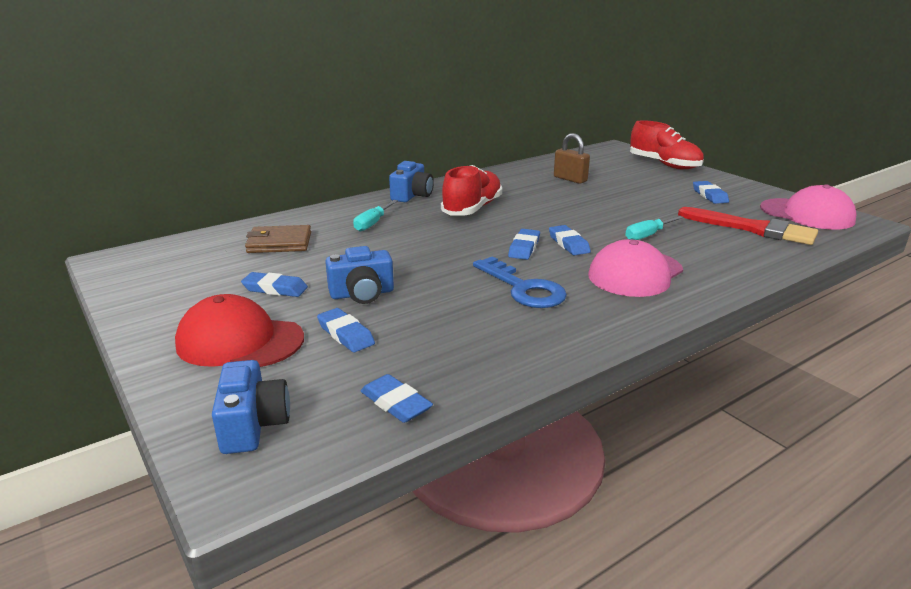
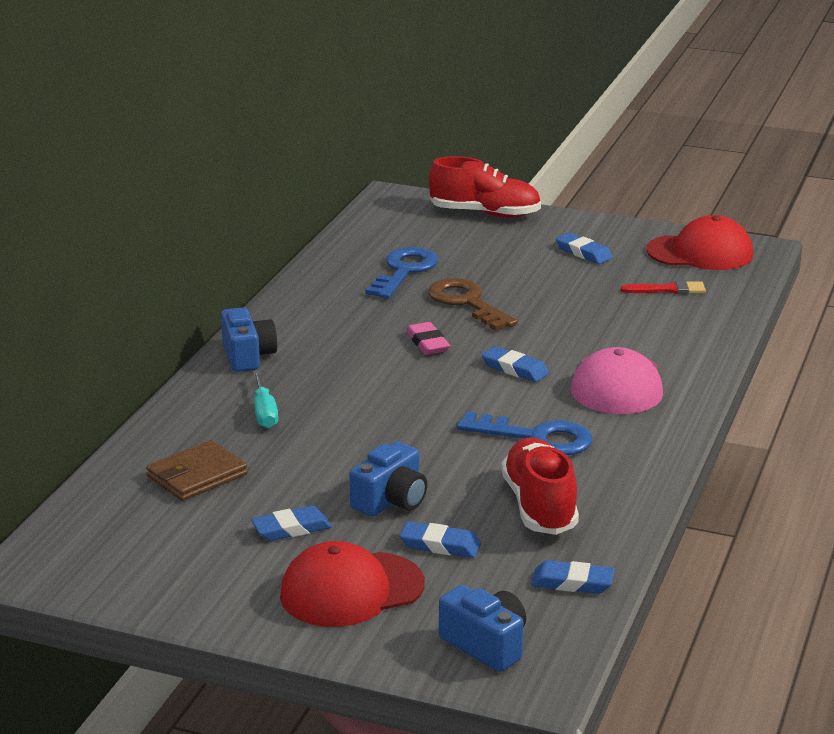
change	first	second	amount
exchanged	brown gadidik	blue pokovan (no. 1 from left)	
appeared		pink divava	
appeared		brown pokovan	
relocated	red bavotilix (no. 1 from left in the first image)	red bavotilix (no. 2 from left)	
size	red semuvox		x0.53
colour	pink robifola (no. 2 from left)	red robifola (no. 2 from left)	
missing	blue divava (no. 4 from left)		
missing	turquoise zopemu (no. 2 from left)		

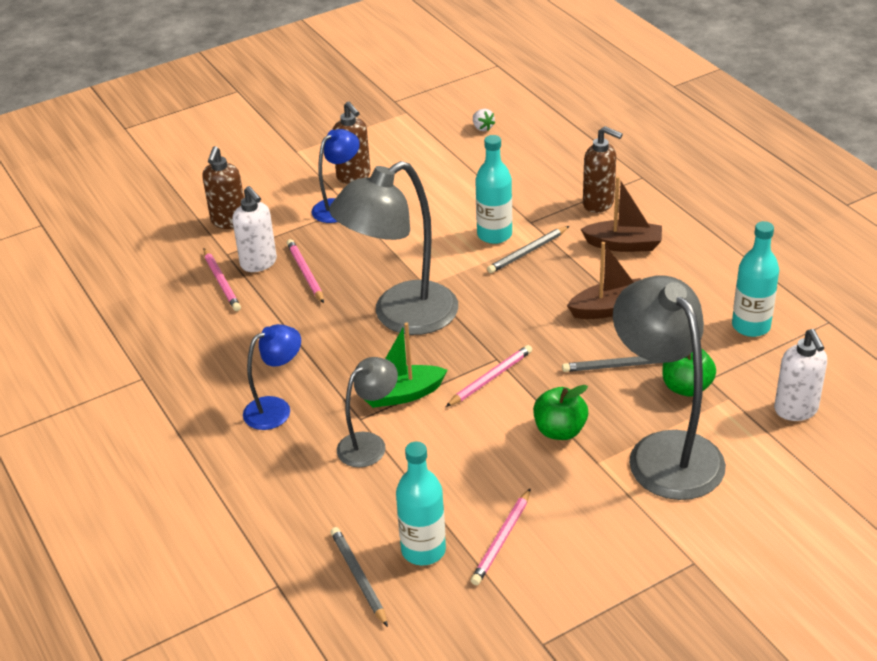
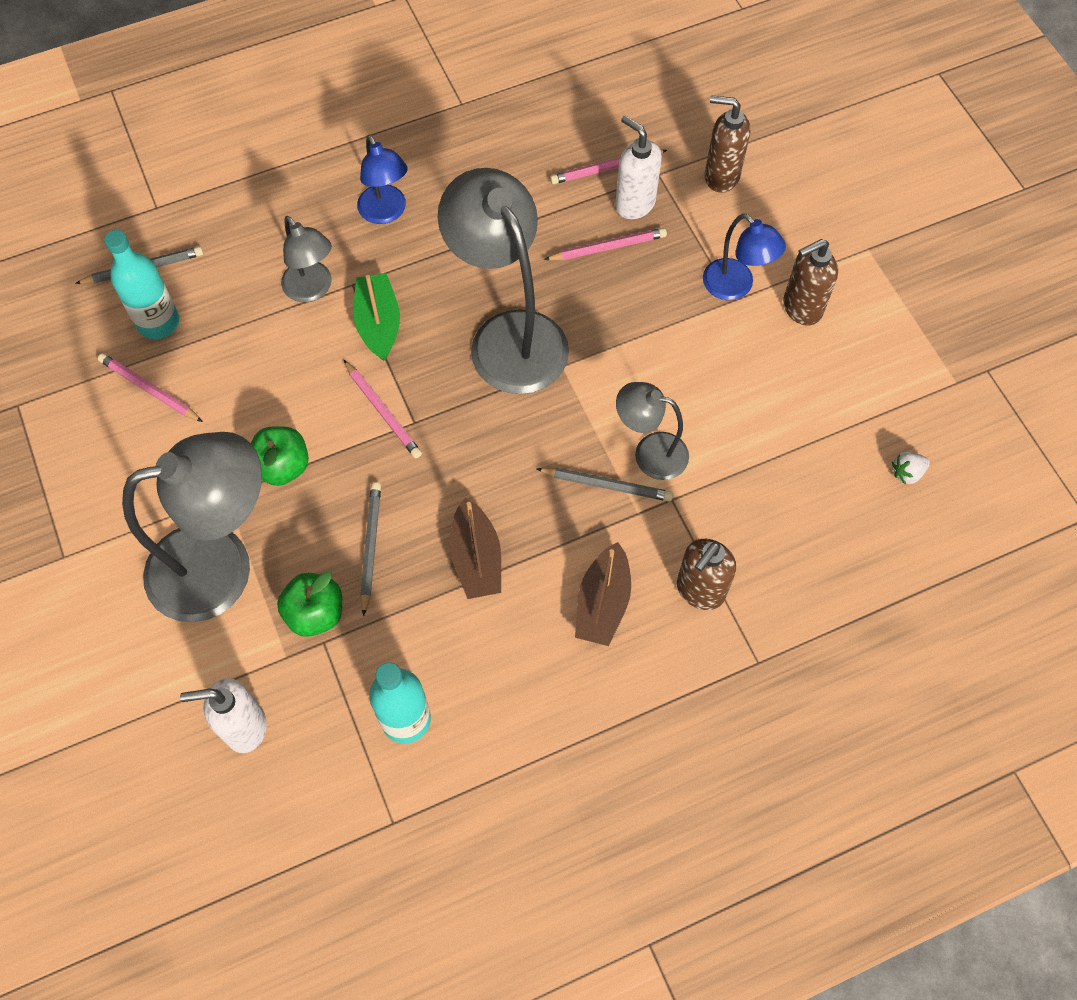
change	first	second	amount
spun	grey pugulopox (no. 2 from left in the first image)	grey pugulopox (no. 3 from left)	135 degrees clockwise
spun	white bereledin (no. 1 from left in the first image)	white bereledin (no. 2 from left)	75 degrees clockwise
exchanged	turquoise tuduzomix (no. 2 from left)	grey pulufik (no. 4 from left)	

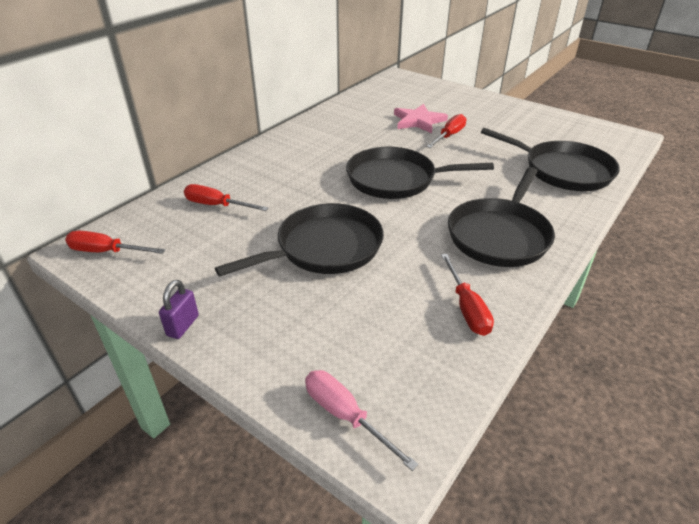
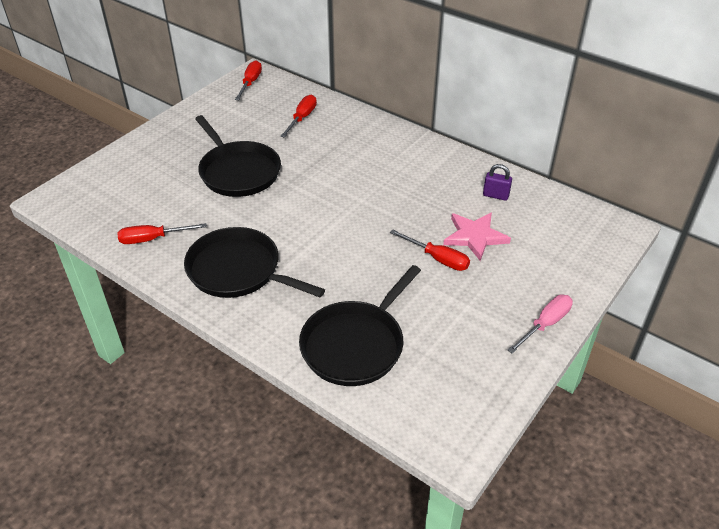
change	first	second	amount
relocated	purple gadidik		
relocated	pink zopemu		
missing	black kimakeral (no. 2 from left)		

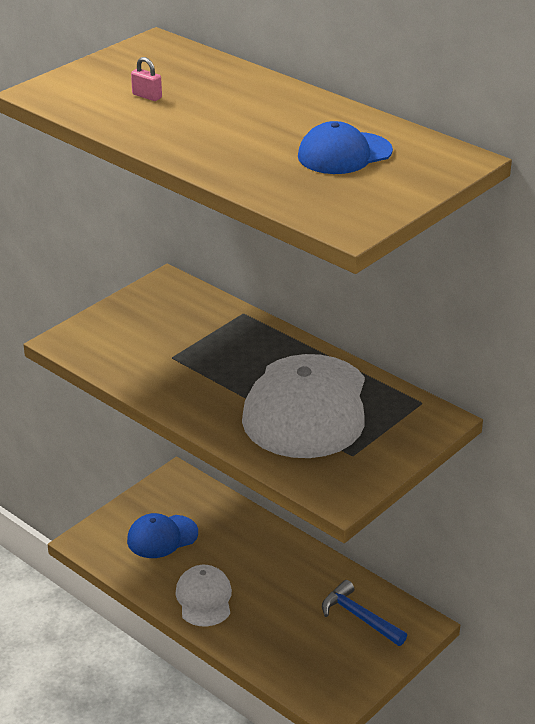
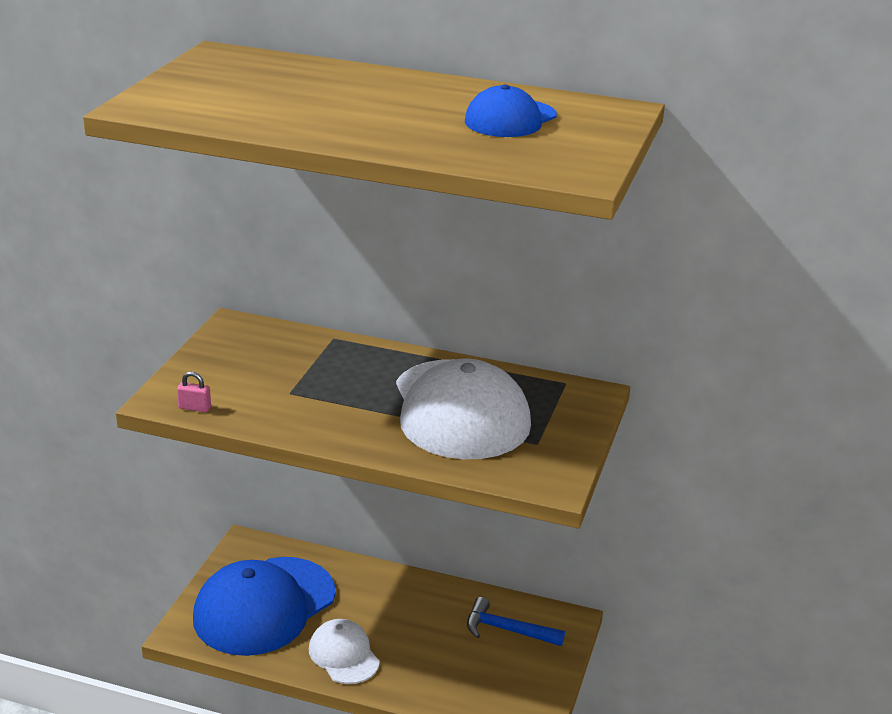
change	first	second	amount
relocated	pink gadidik		
size	blue robifola (no. 1 from left)		x1.90

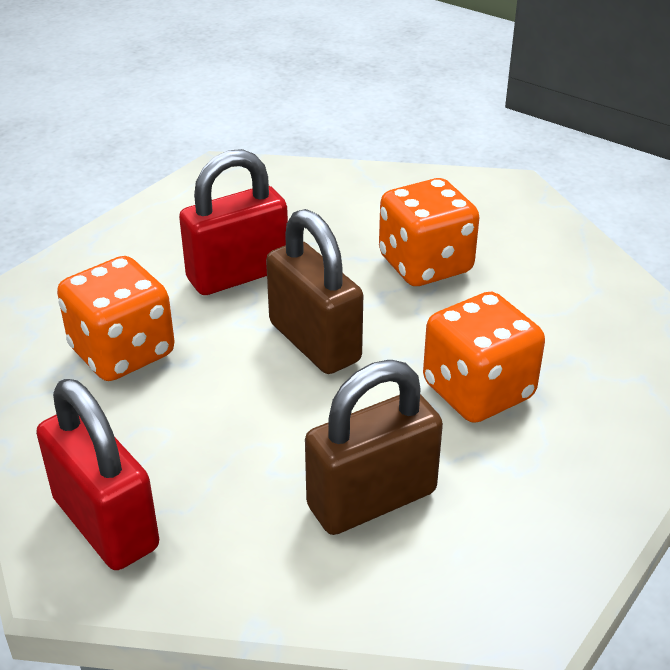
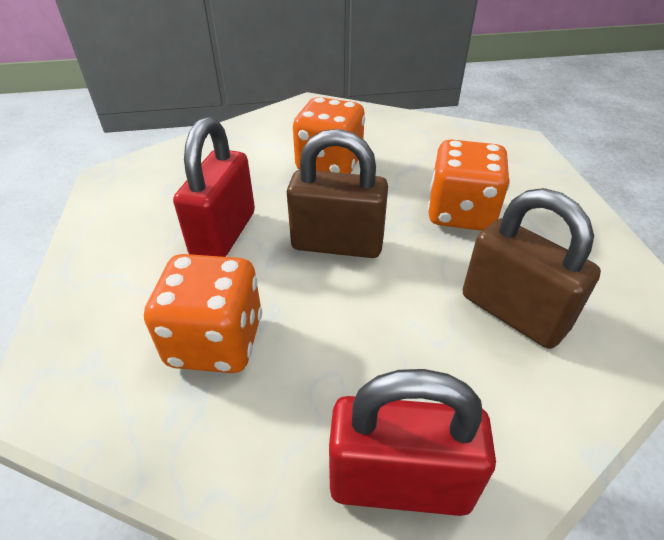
change	first	second	amount
spun	brown gadidik (no. 2 from left)		60 degrees counterclockwise

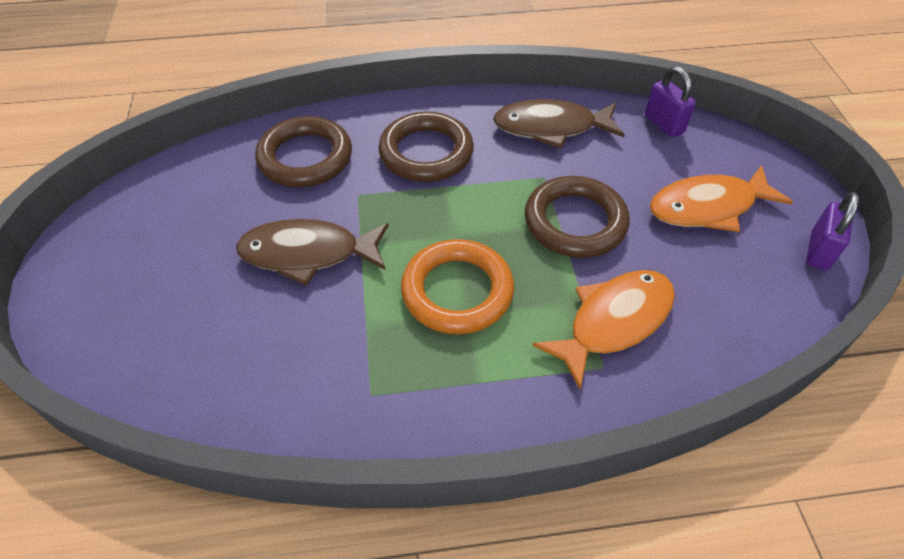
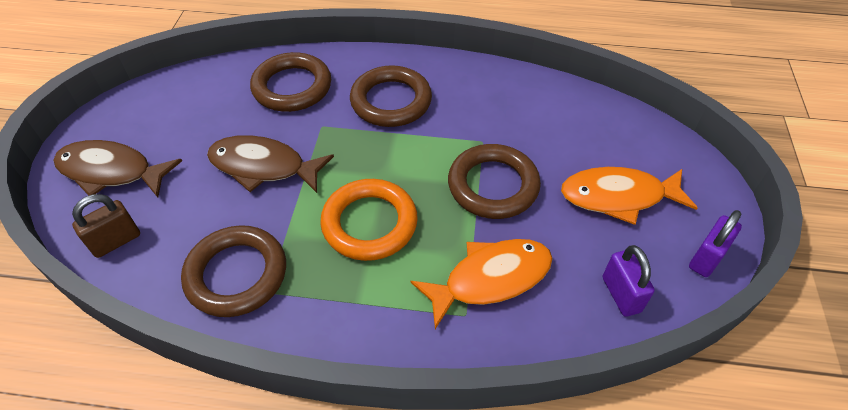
change	first	second	amount
relocated	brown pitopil (no. 2 from left in the first image)	brown pitopil (no. 1 from left)	
appeared		brown gadidik	
appeared		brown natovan (no. 1 from left)	
relocated	purple gadidik (no. 1 from left)		

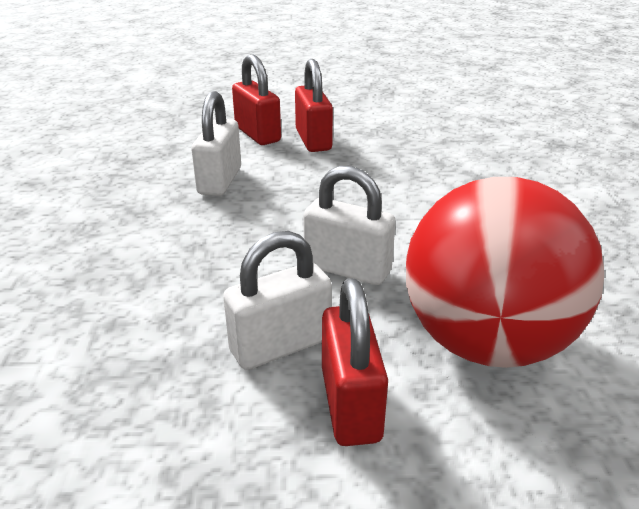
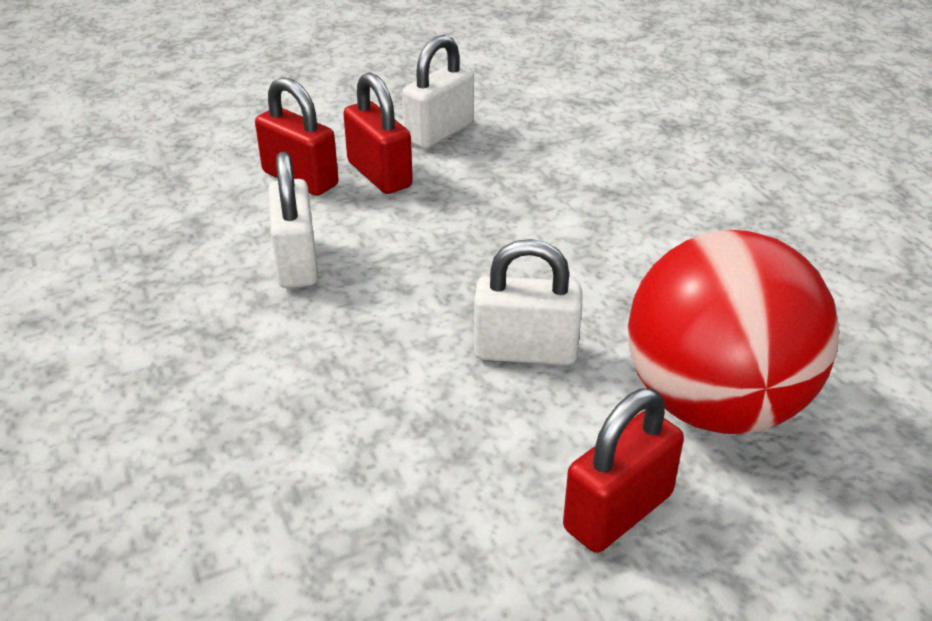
change	first	second	amount
relocated	white gadidik (no. 2 from left)		
spun	red gadidik (no. 3 from left)		75 degrees clockwise

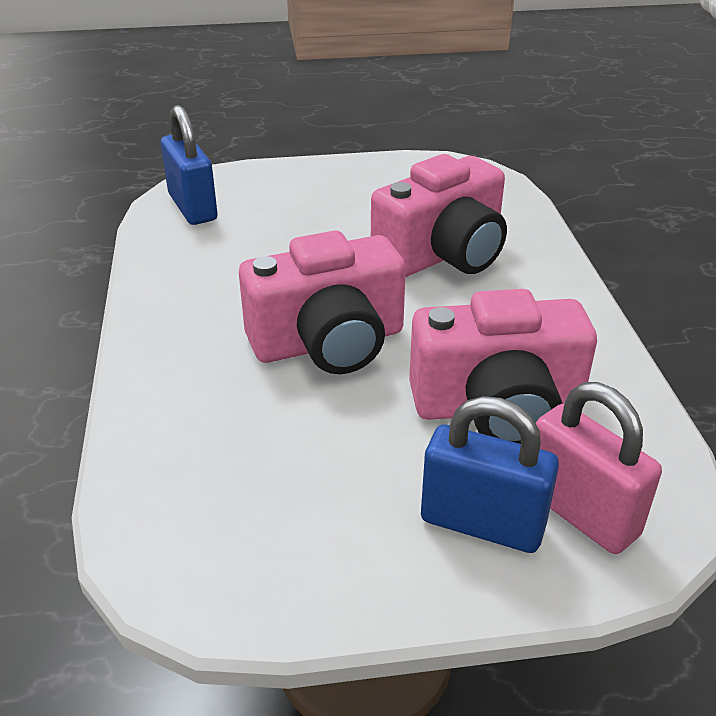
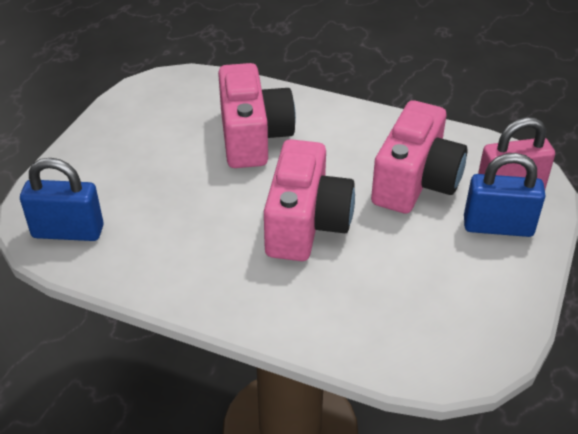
change	first	second	amount
spun	blue gadidik (no. 2 from left)		45 degrees clockwise

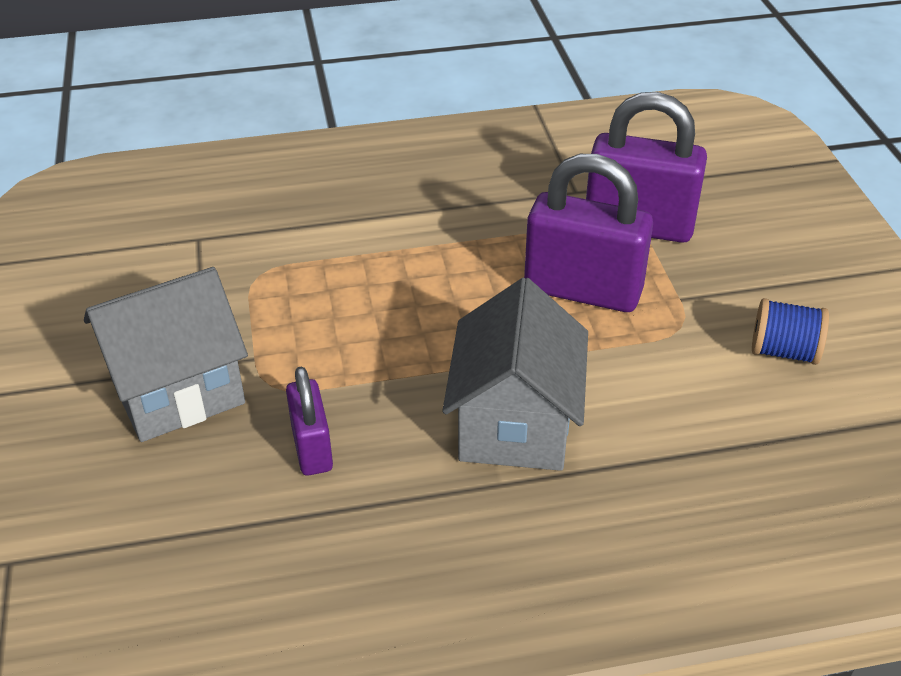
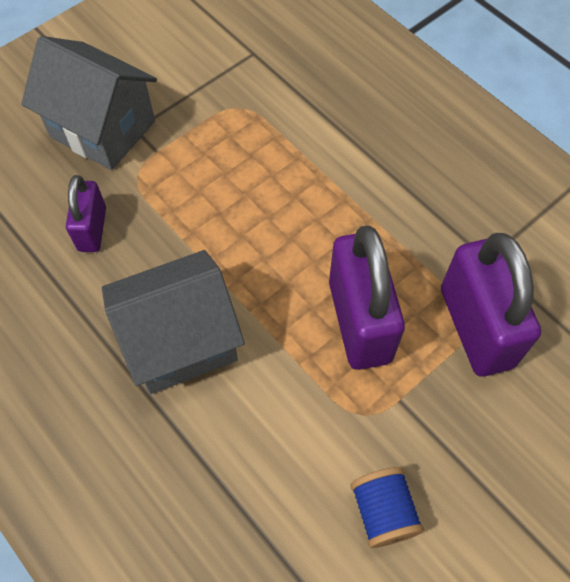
change	first	second	amount
spun	purple gadidik (no. 1 from left)		45 degrees counterclockwise

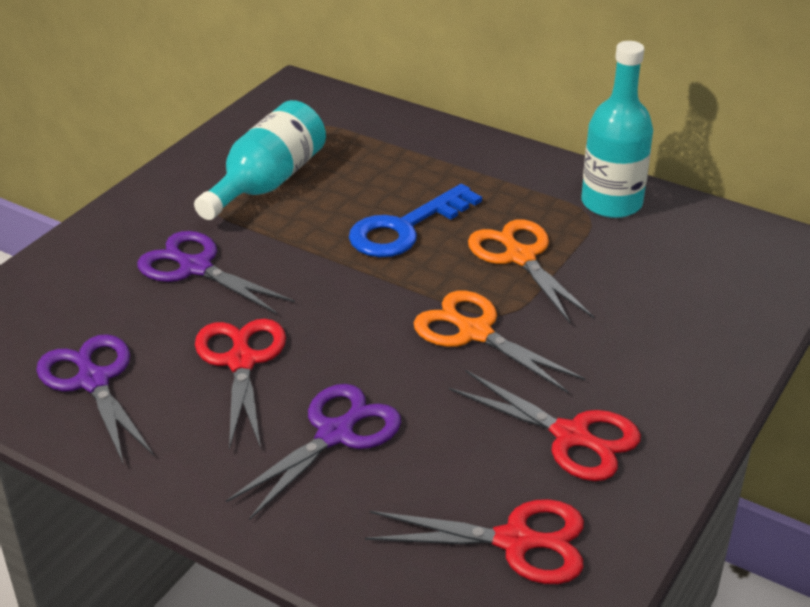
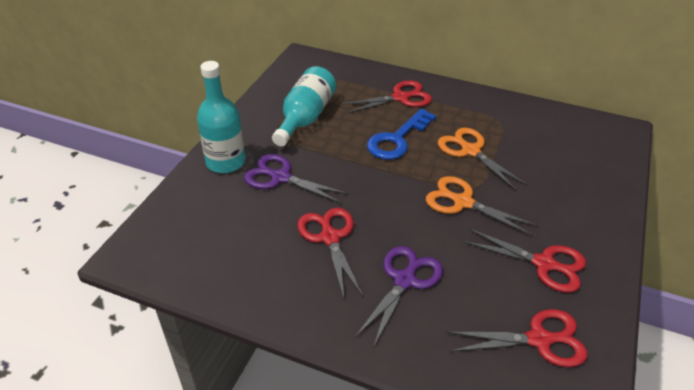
change	first	second	amount
relocated	turquoise tuduzomix (no. 2 from left in the first image)	turquoise tuduzomix (no. 1 from left)	
appeared		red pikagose (no. 2 from left)	
missing	purple pikagose (no. 1 from left)		

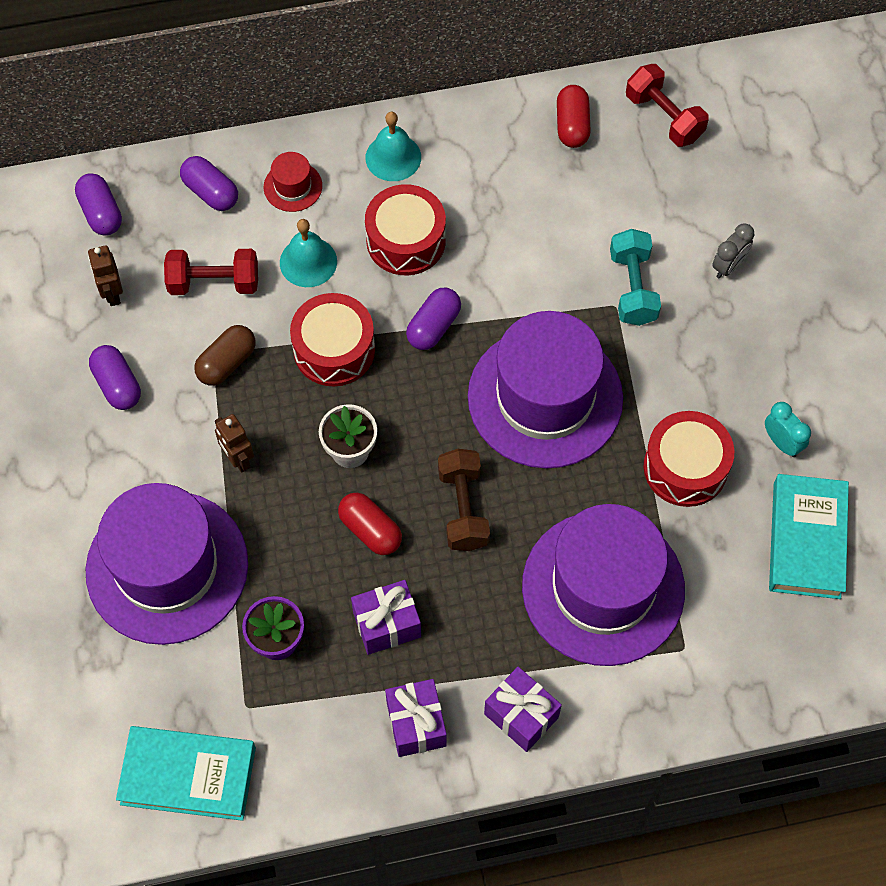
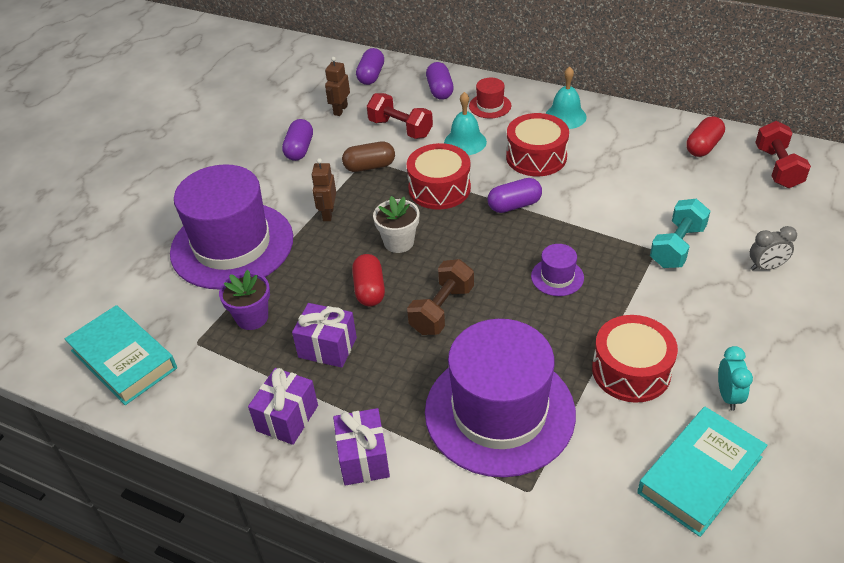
change	first	second	amount
size	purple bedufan (no. 2 from left in the first image)	purple bedufan (no. 3 from left)	x0.40

